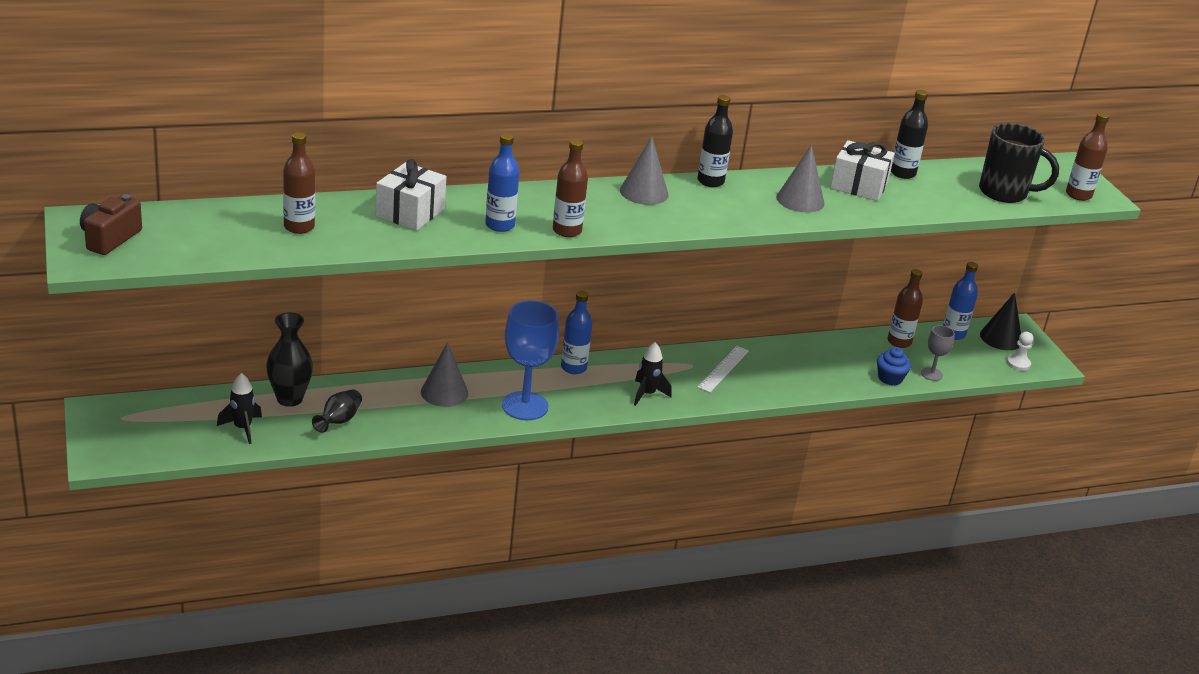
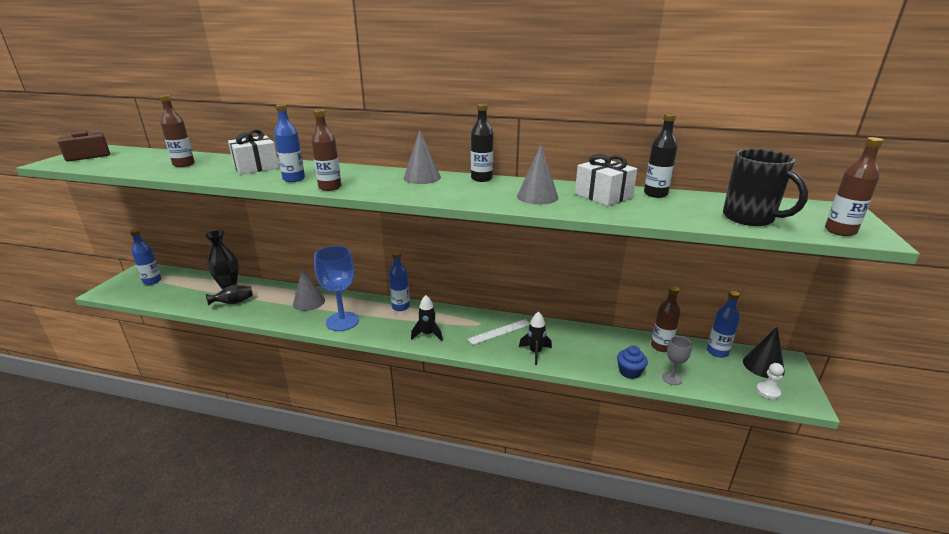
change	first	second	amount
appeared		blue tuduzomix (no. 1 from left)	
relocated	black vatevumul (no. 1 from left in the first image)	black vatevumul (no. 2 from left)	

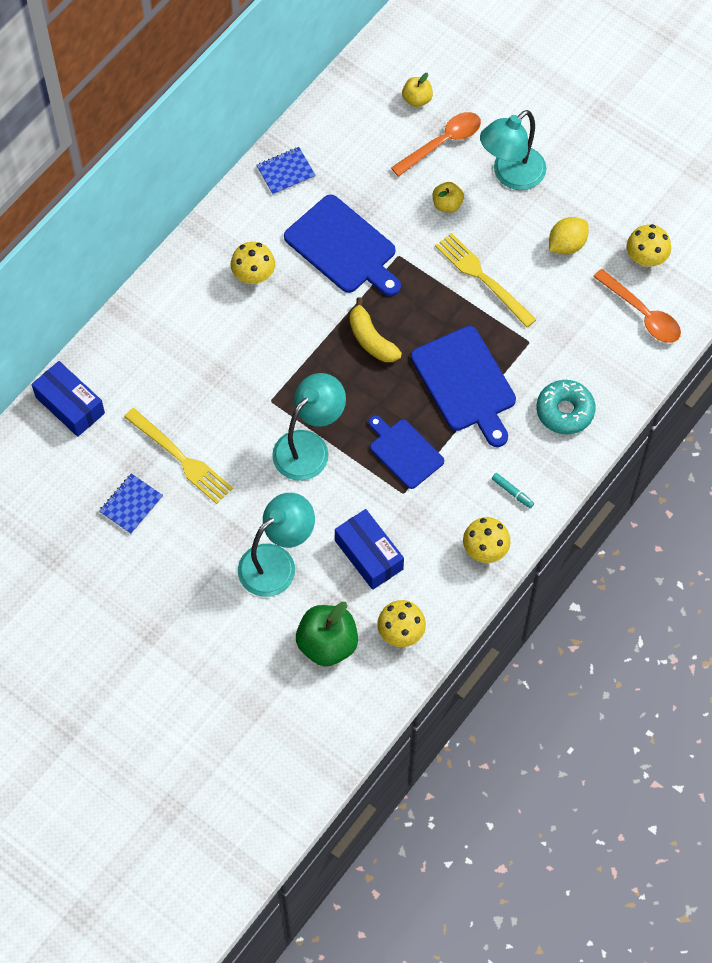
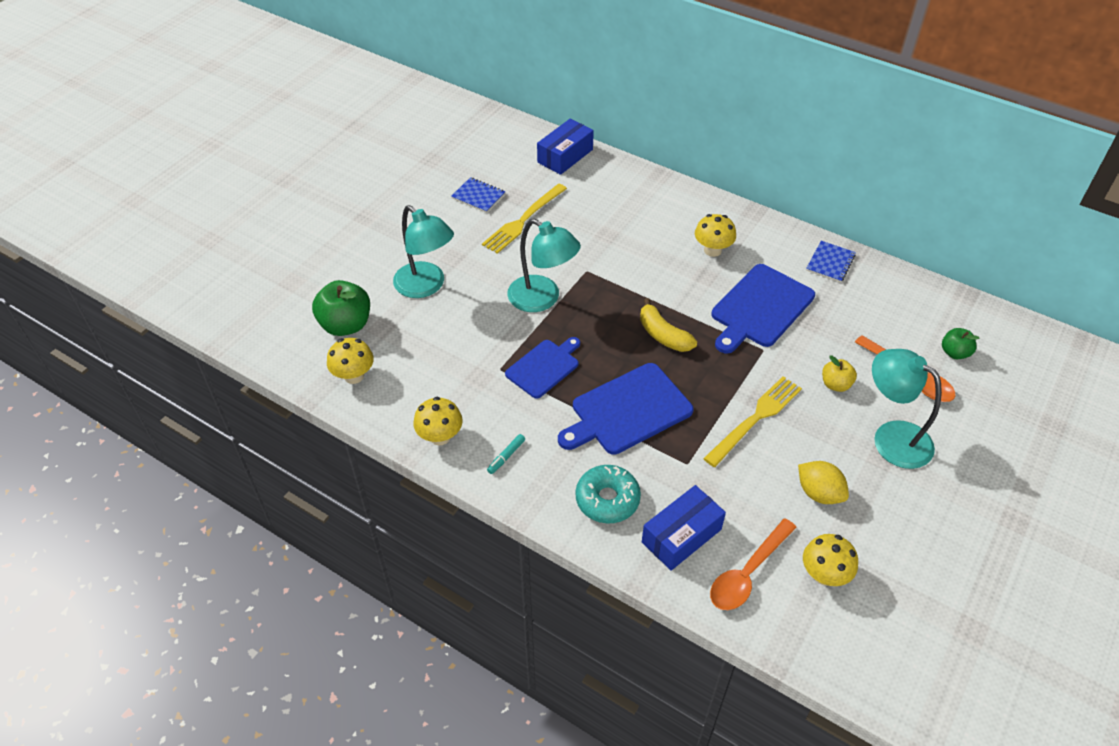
change	first	second	amount
spun	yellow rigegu		90 degrees counterclockwise
relocated	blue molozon (no. 2 from left)		
spun	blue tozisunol (no. 2 from left)		60 degrees clockwise
colour	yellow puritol (no. 1 from left)	green puritol (no. 2 from left)	

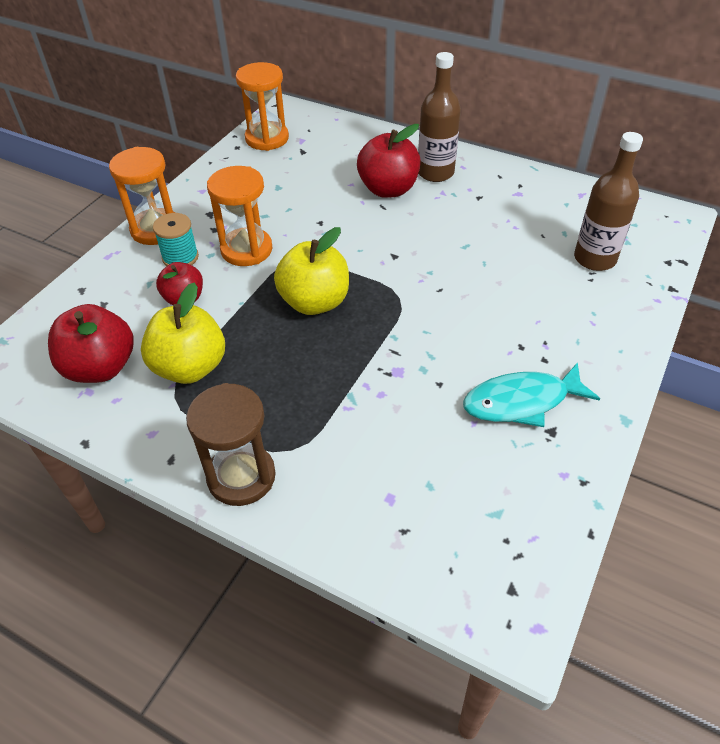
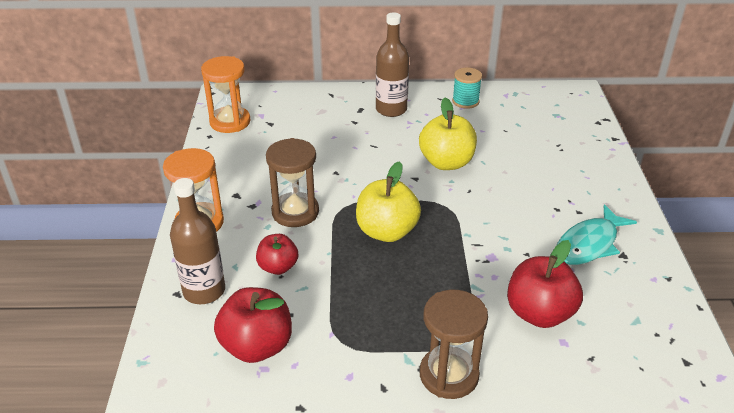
change	first	second	amount
relocated	brown tuduzomix (no. 2 from left in the first image)	brown tuduzomix (no. 1 from left)	
colour	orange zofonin (no. 2 from left)	brown zofonin (no. 1 from left)	
relocated	yellow puritol (no. 1 from left in the first image)	yellow puritol (no. 2 from left)	
relocated	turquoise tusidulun		
relocated	red puritol (no. 3 from left)		

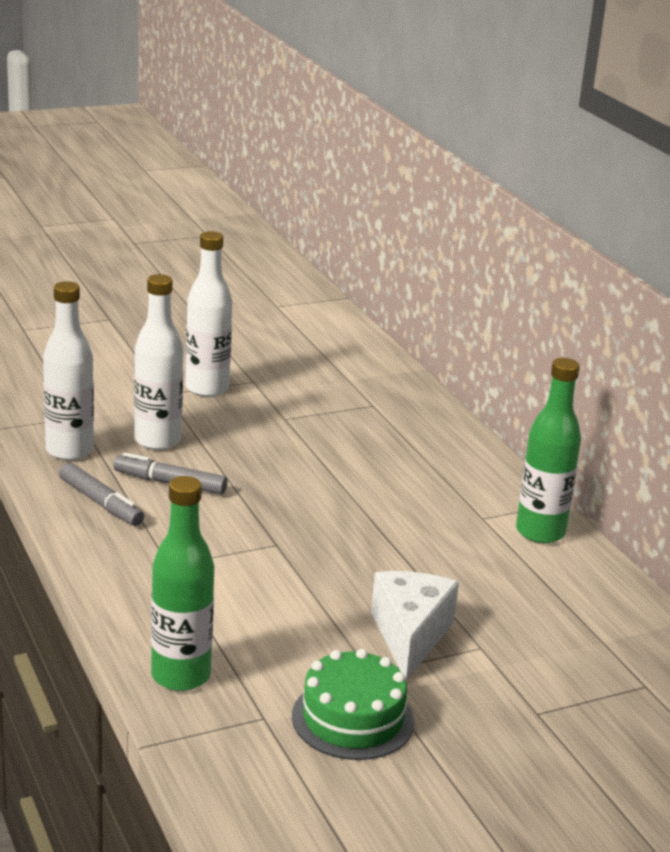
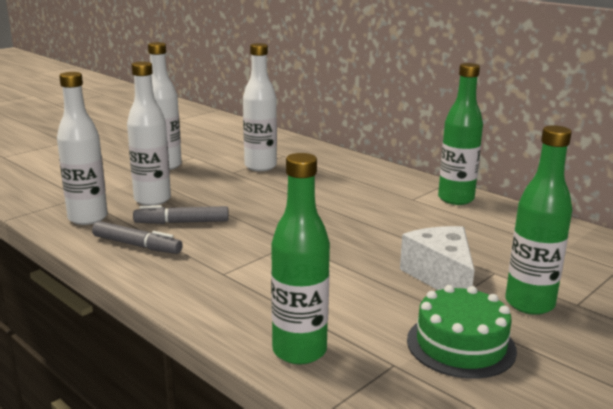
change	first	second	amount
appeared		white tuduzomix (no. 4 from left)	
appeared		green tuduzomix (no. 3 from left)	

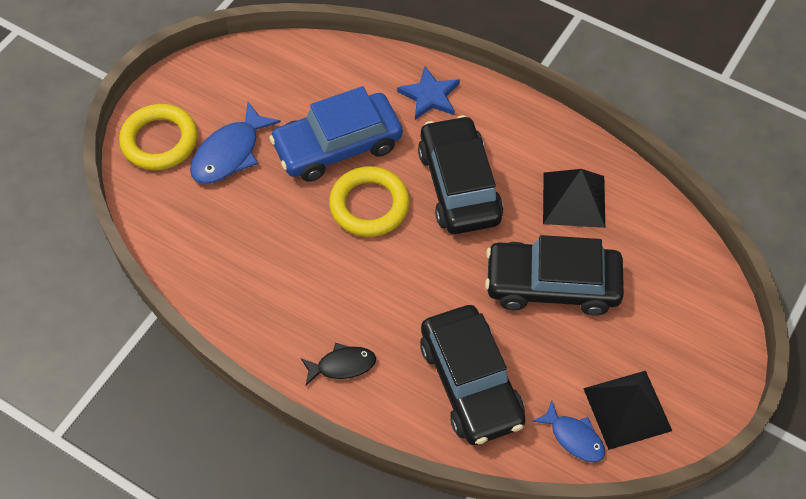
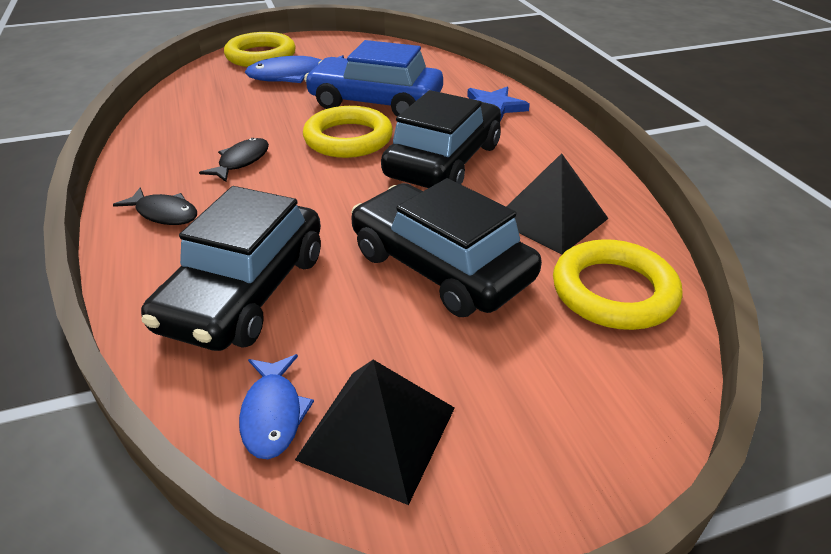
change	first	second	amount
appeared		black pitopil (no. 2 from left)	
appeared		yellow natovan (no. 3 from left)	

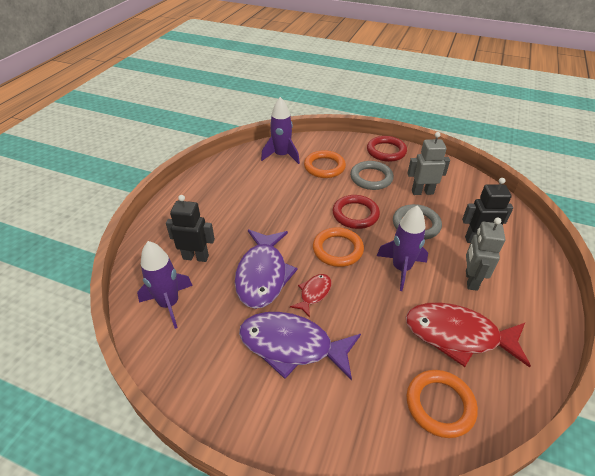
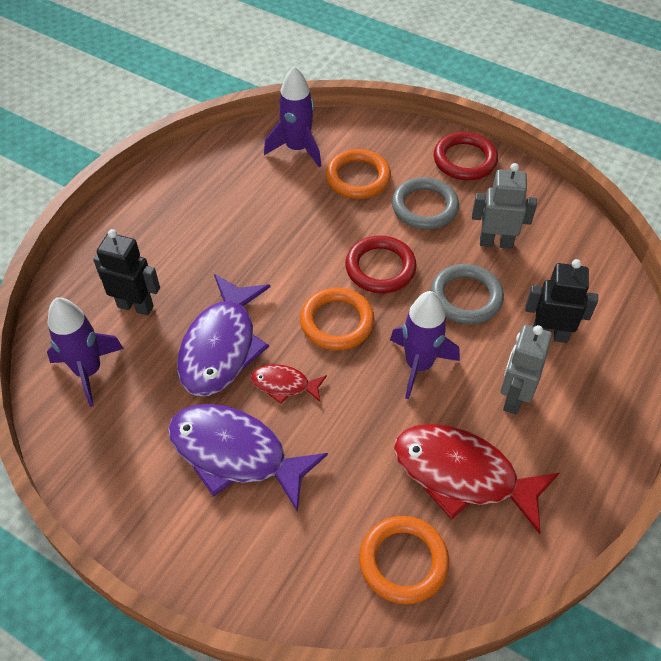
change	first	second	amount
spun	red pitopil (no. 1 from left)		120 degrees counterclockwise

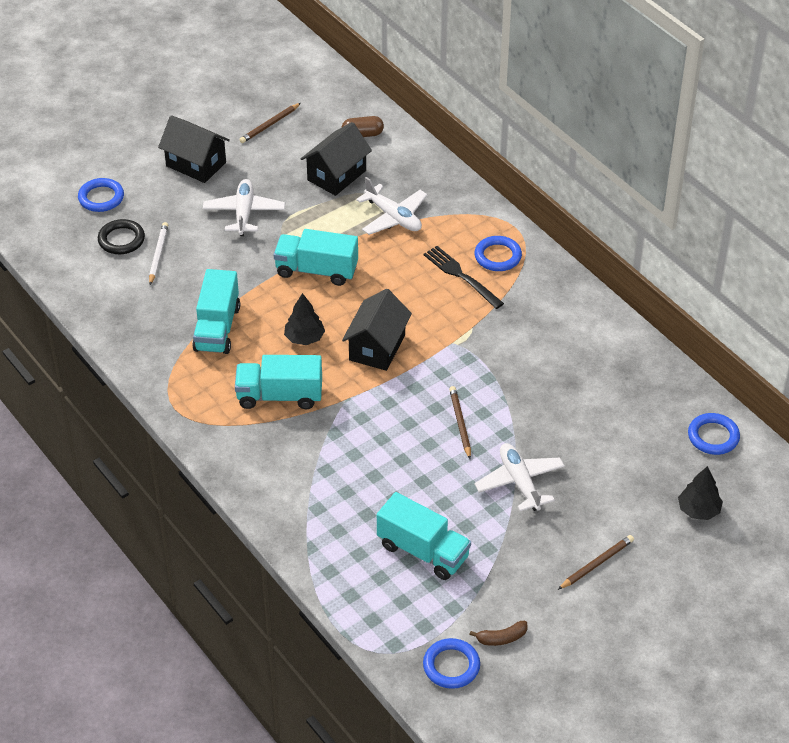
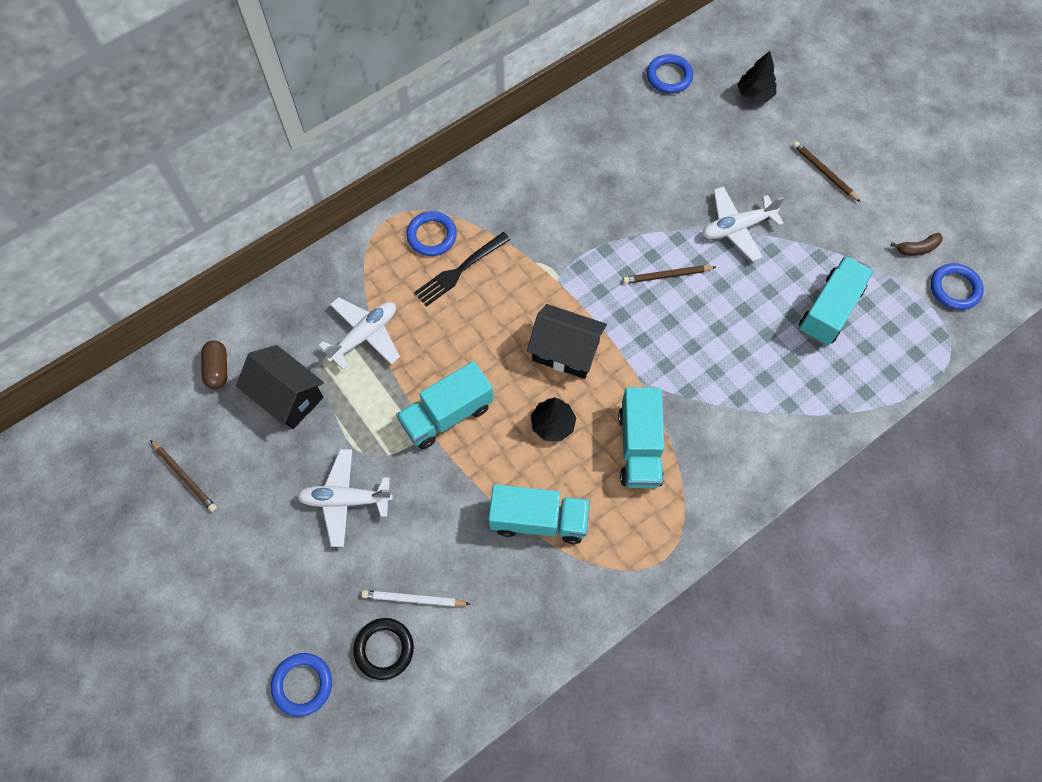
change	first	second	amount
spun	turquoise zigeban (no. 3 from left in the first image)	turquoise zigeban (no. 1 from left)	45 degrees clockwise
spun	brown rigegu		90 degrees clockwise
missing	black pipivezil (no. 1 from left)		

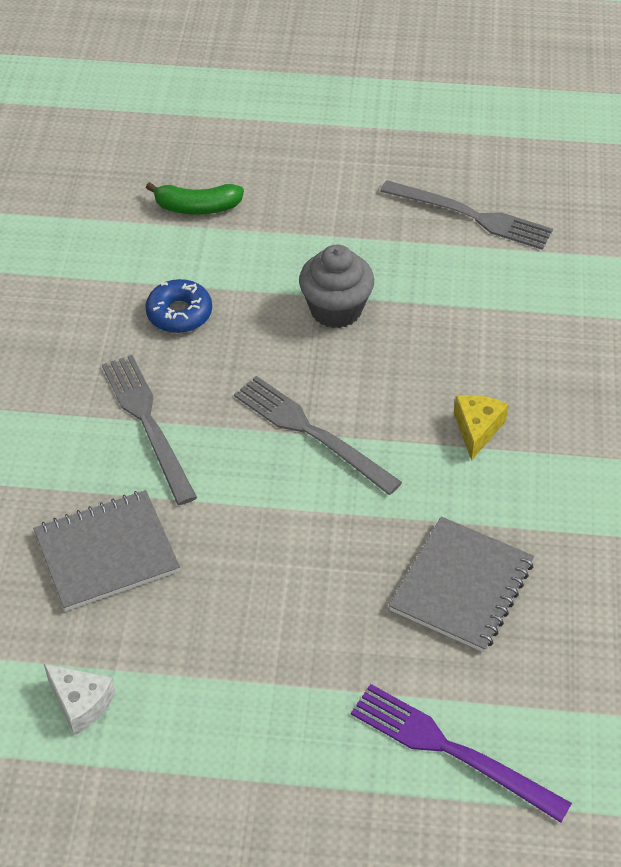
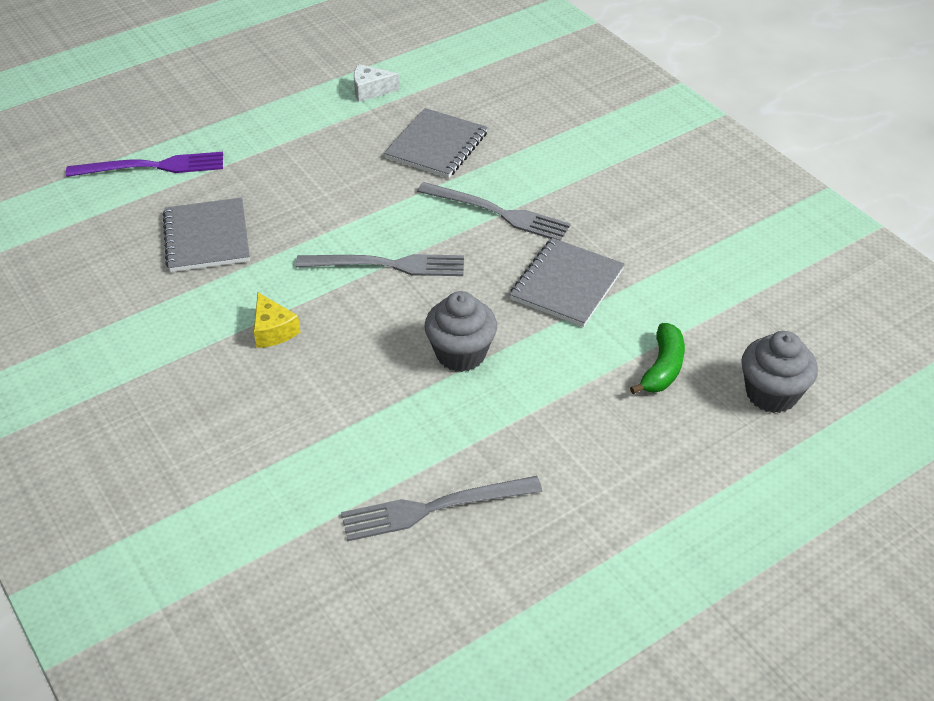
change	first	second	amount
exchanged	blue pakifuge	grey tozisunol (no. 3 from left)	
spun	green rigegu		150 degrees clockwise
appeared		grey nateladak (no. 2 from left)	

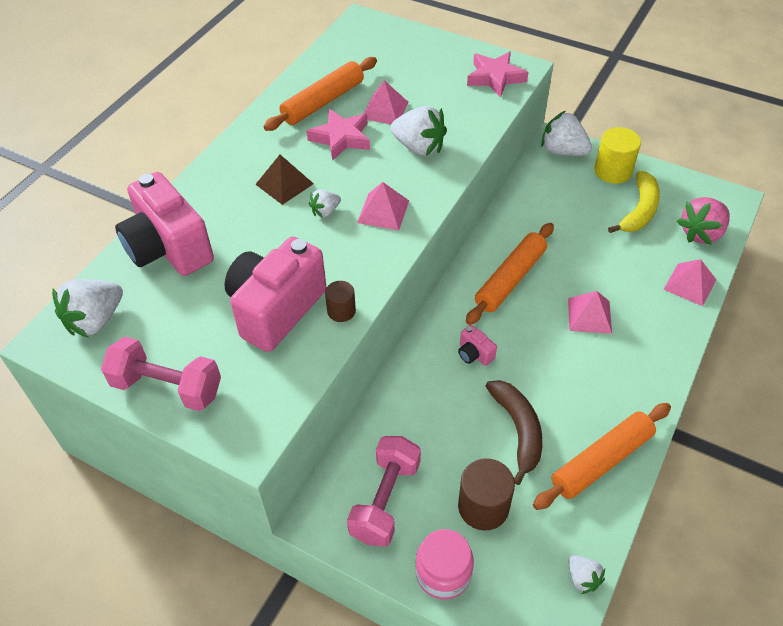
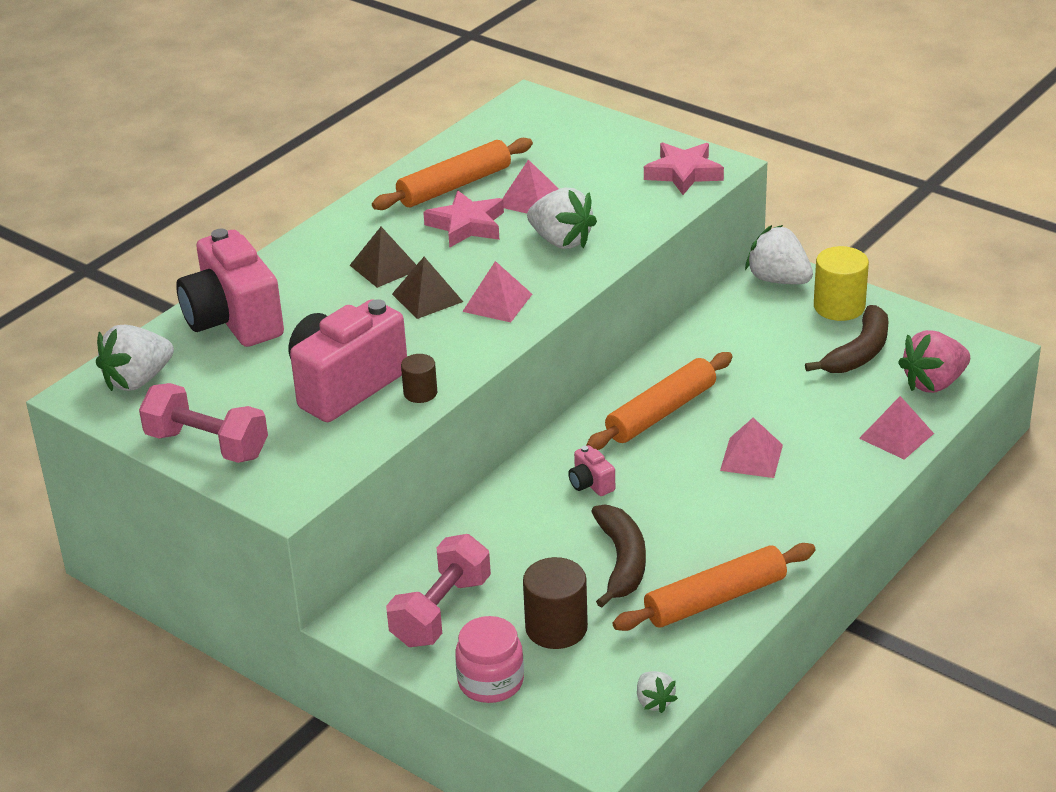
change	first	second	amount
exchanged	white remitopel (no. 2 from left)	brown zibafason (no. 2 from left)	
colour	yellow rigegu	brown rigegu (no. 2 from left)	

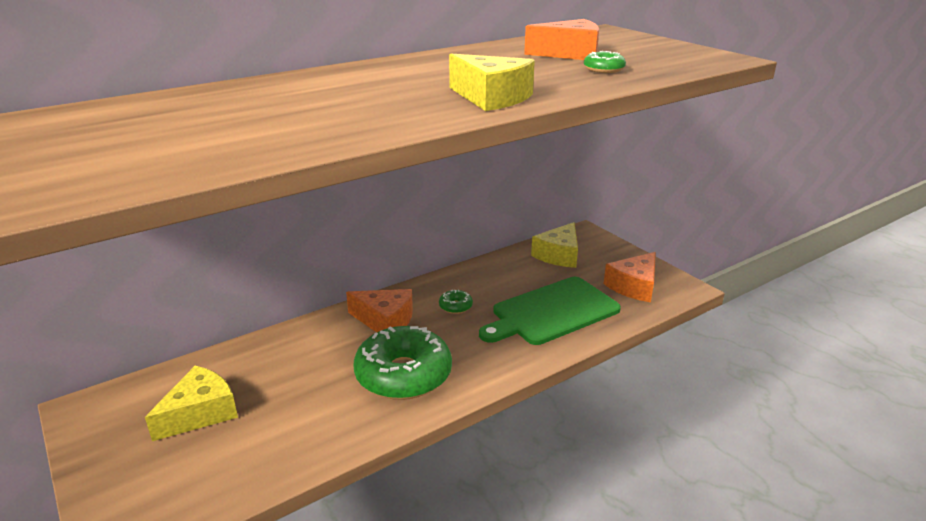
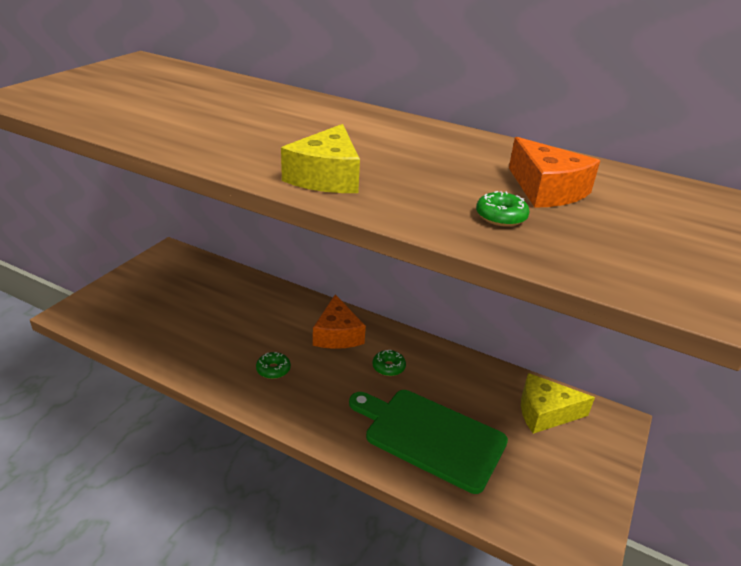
change	first	second	amount
size	green pakifuge (no. 1 from left)		x0.40
missing	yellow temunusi (no. 1 from left)		
missing	orange temunusi (no. 3 from left)		

